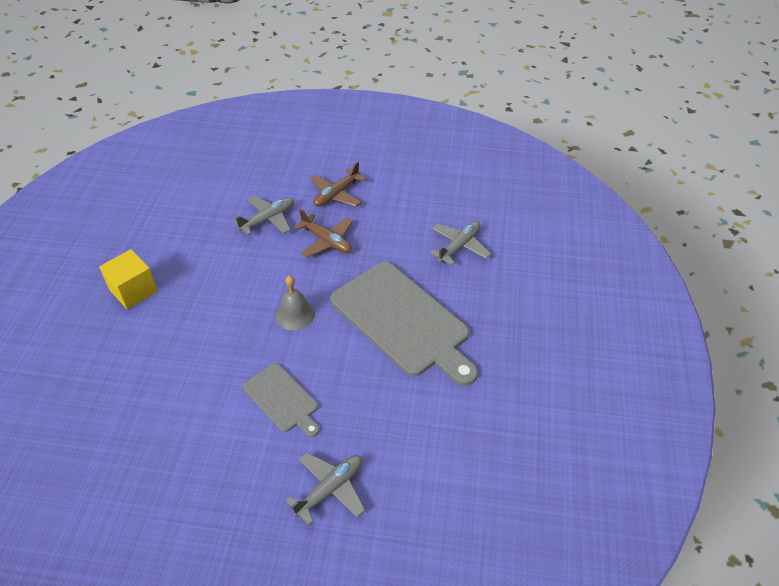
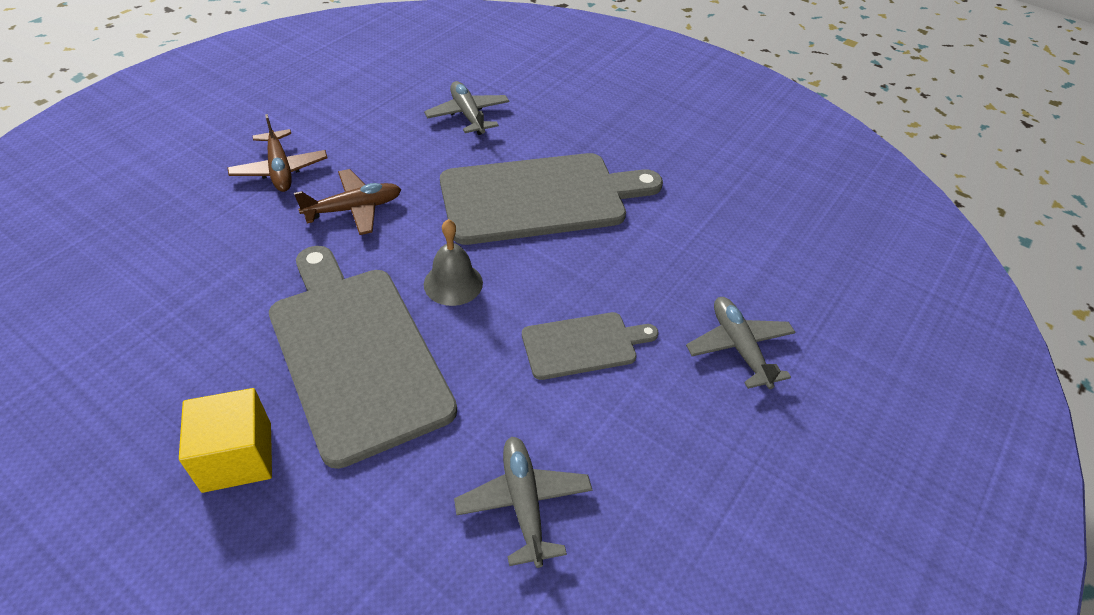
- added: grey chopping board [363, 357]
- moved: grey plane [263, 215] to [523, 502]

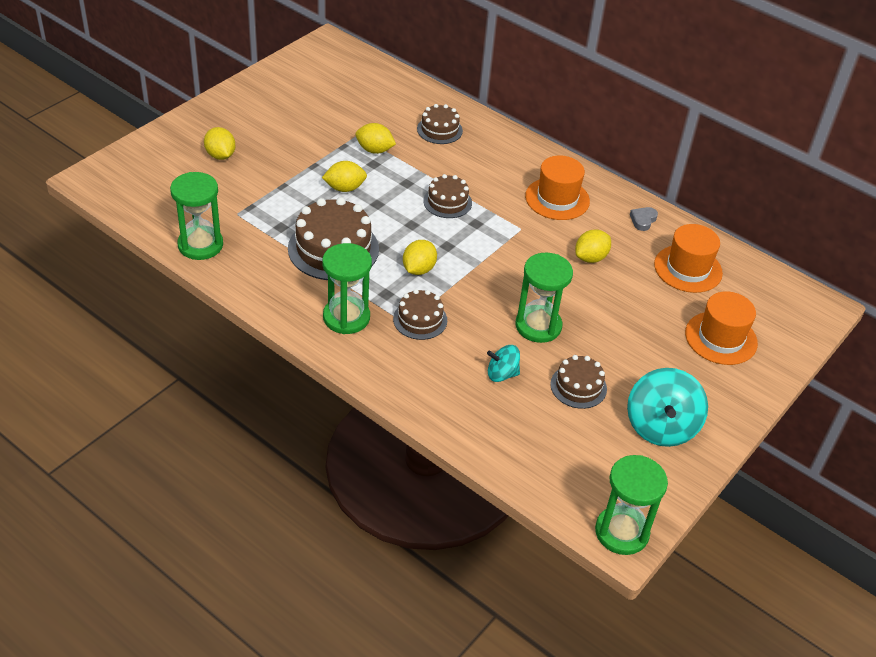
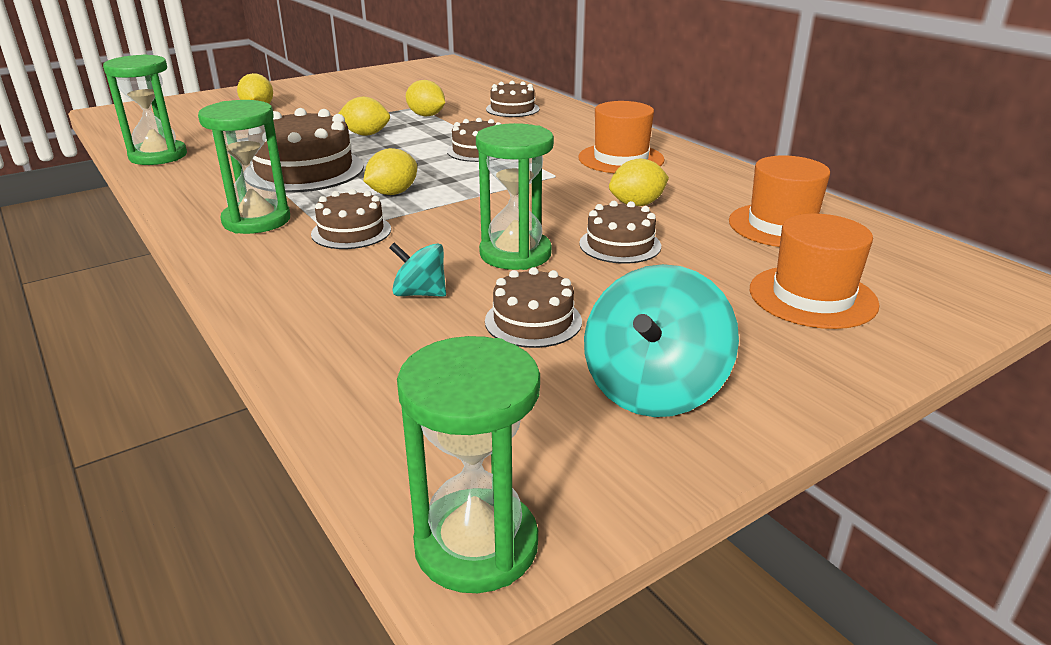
- added: dark brown cake [620, 232]
- removed: grey heart [644, 219]

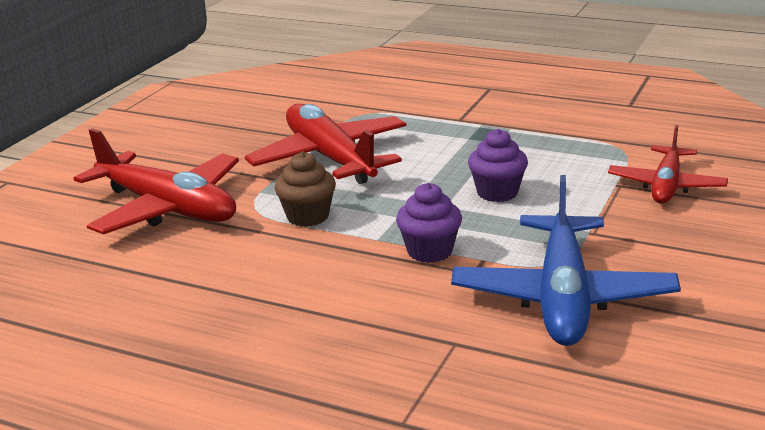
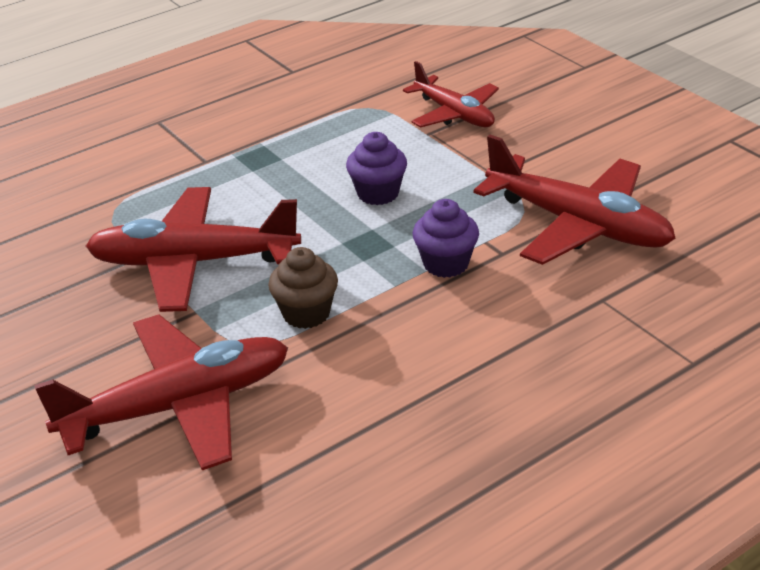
- recoloured: blue plane [566, 260] to red plane [574, 200]

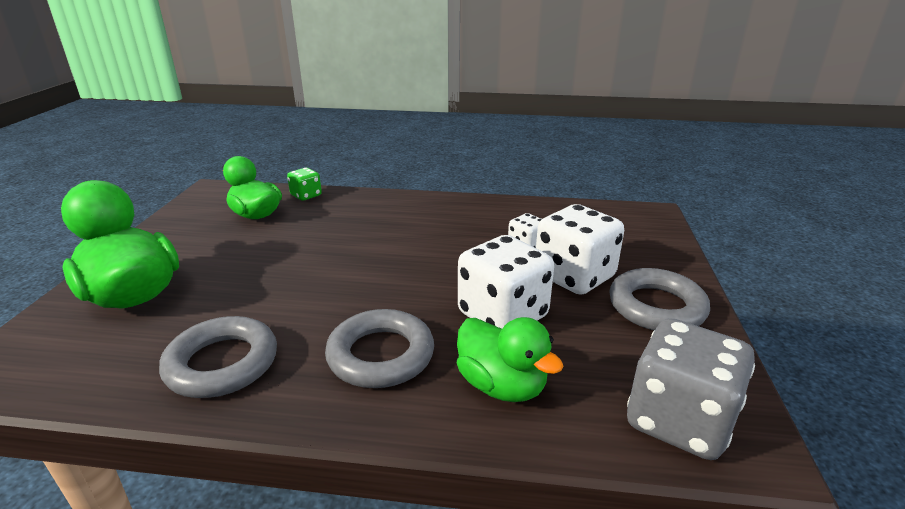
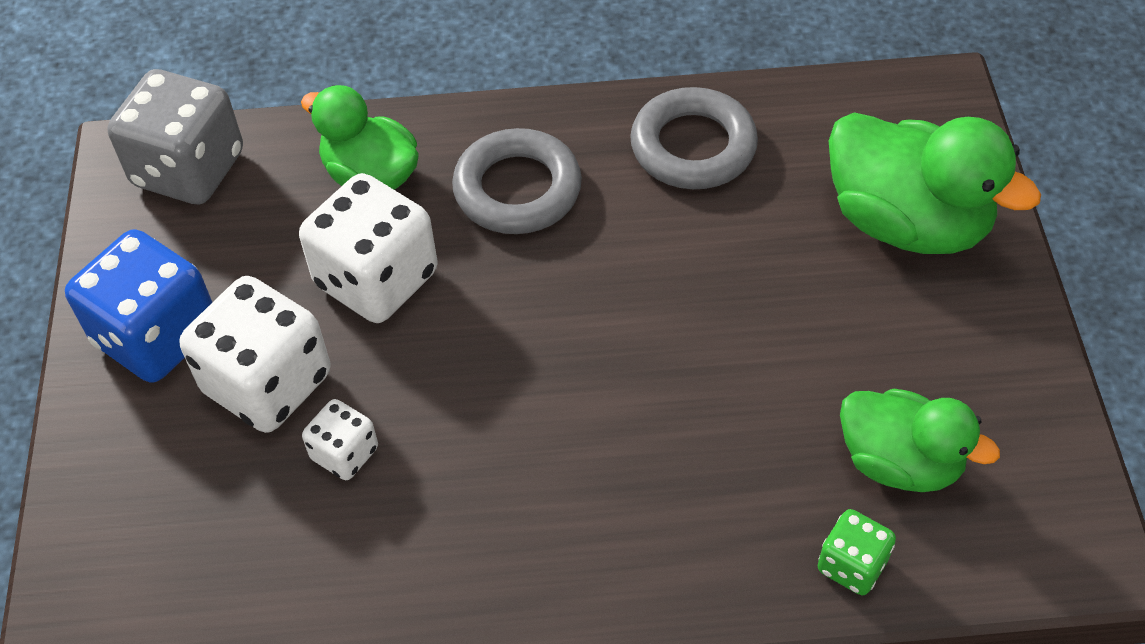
- replaced: grey ring [659, 299] to blue game die [138, 306]

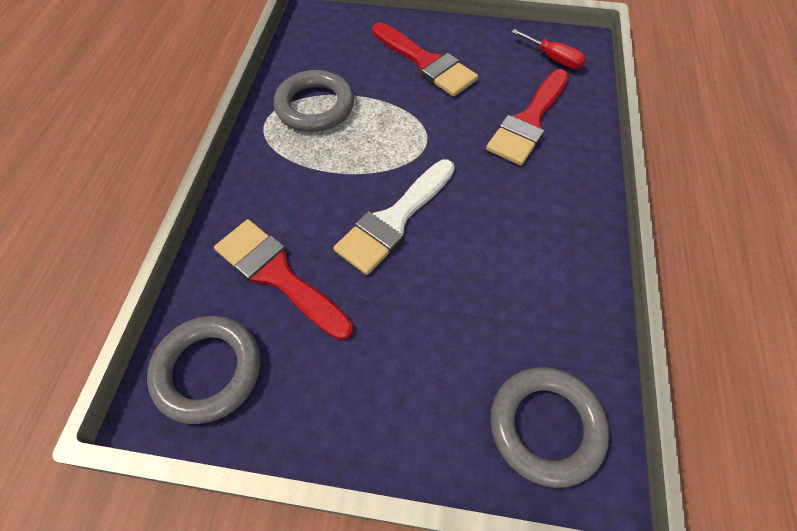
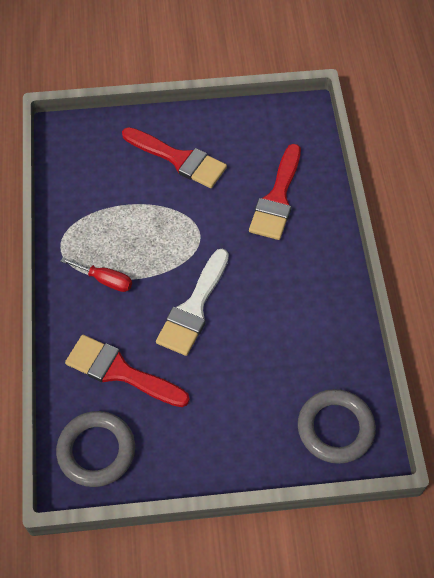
- moved: red flat screwdriver [549, 49] to [96, 274]
- removed: grey ring [314, 101]

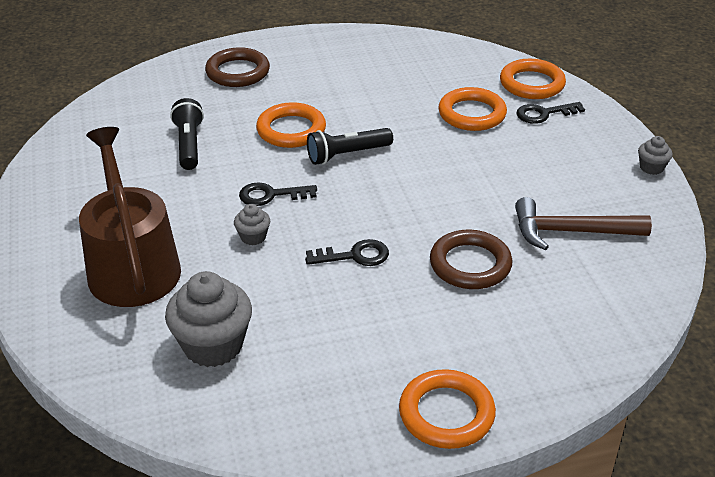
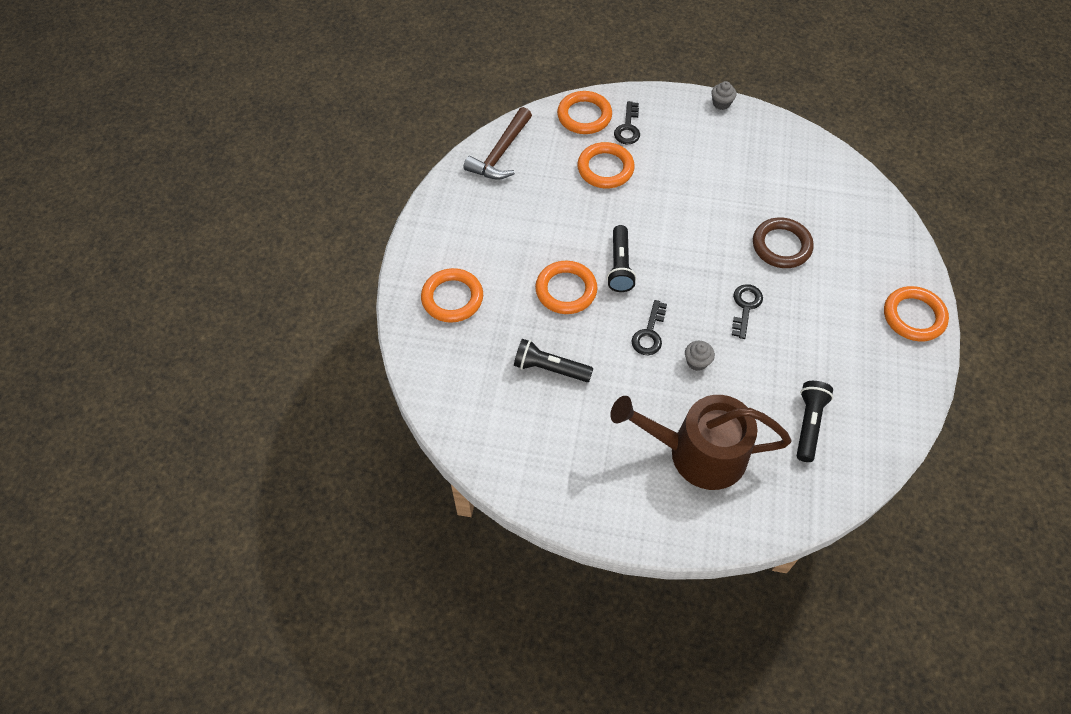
- recoloured: dark brown ring [237, 67] to orange-coloured ring [452, 295]
- moved: dark brown claw hammer [583, 223] to [498, 143]
- replaced: grey muffin [208, 319] to jet-black pocket torch [815, 421]

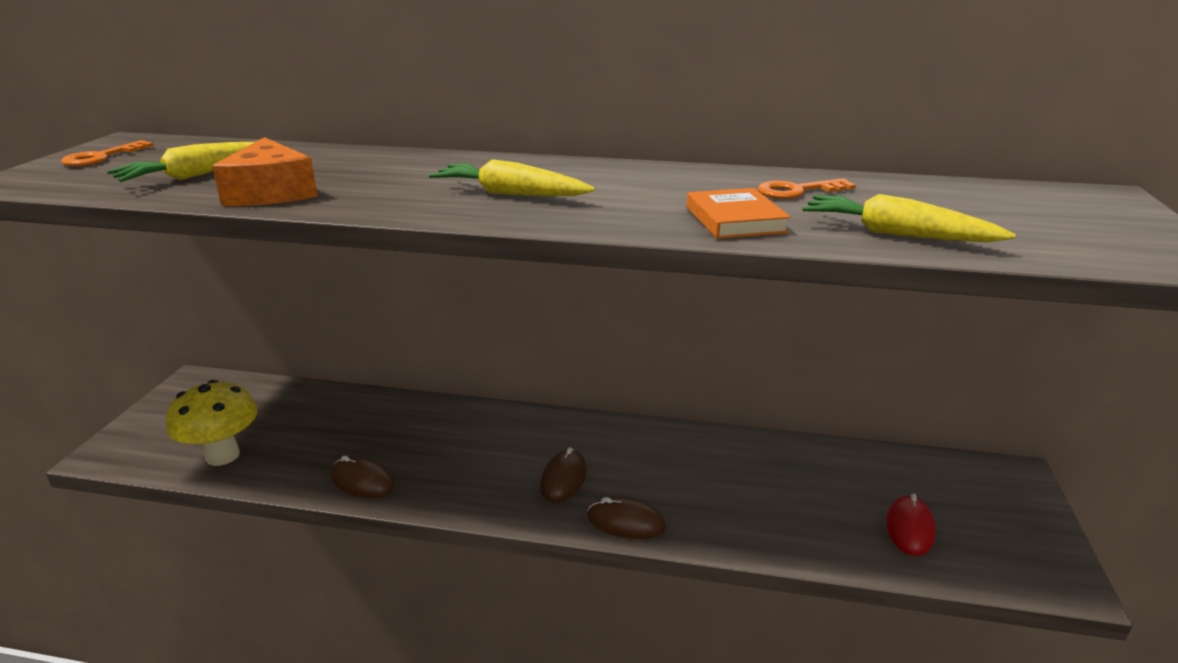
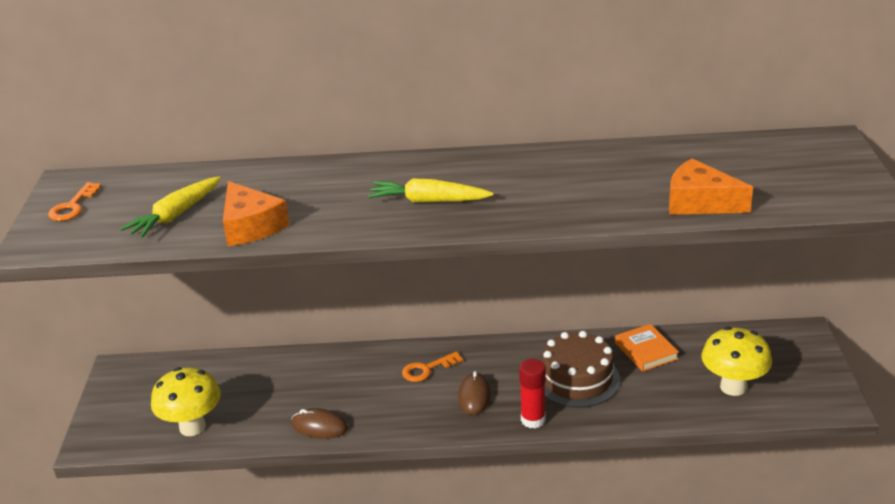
- moved: orange-coloured key [807, 188] to [432, 367]
- replaced: dark brown PC mouse [626, 518] to red glue [532, 393]
- added: dark brown cake [581, 369]
- moved: orange-coloured book [739, 213] to [647, 348]
- replaced: yellow toy carrot [909, 218] to orange-coloured piece of cheese [711, 186]
- replaced: red PC mouse [911, 524] to yellow toadstool [737, 361]

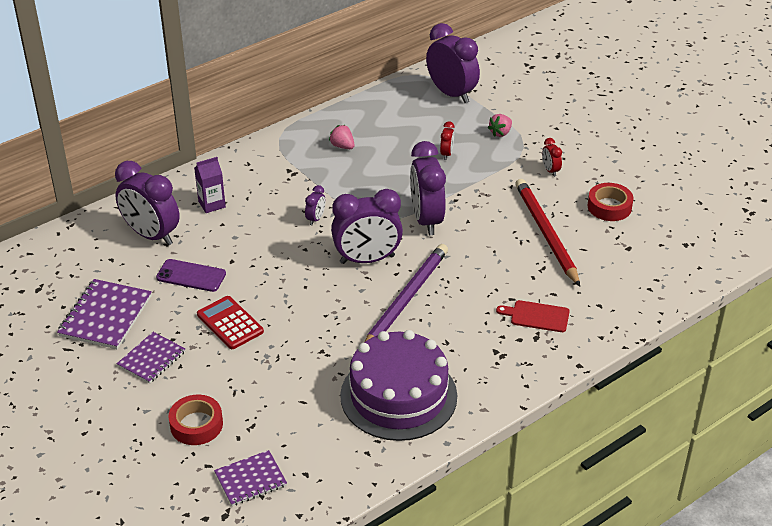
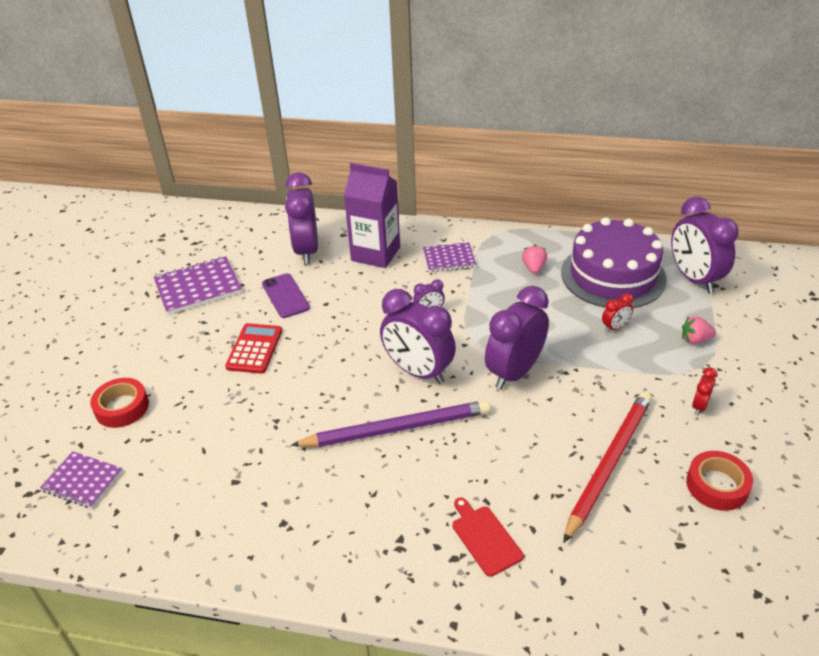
- resized: violet milk carton [210, 185] = [372, 215] x1.82
- moved: violet exercise book [151, 358] to [449, 257]
- moved: violet cake [398, 385] to [614, 262]
- turned: violet bedside clock [453, 63] = [705, 245] 150 degrees clockwise

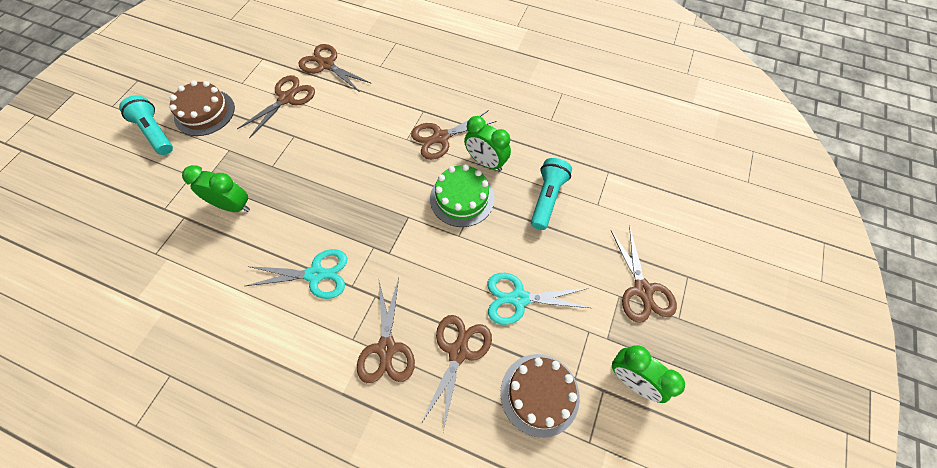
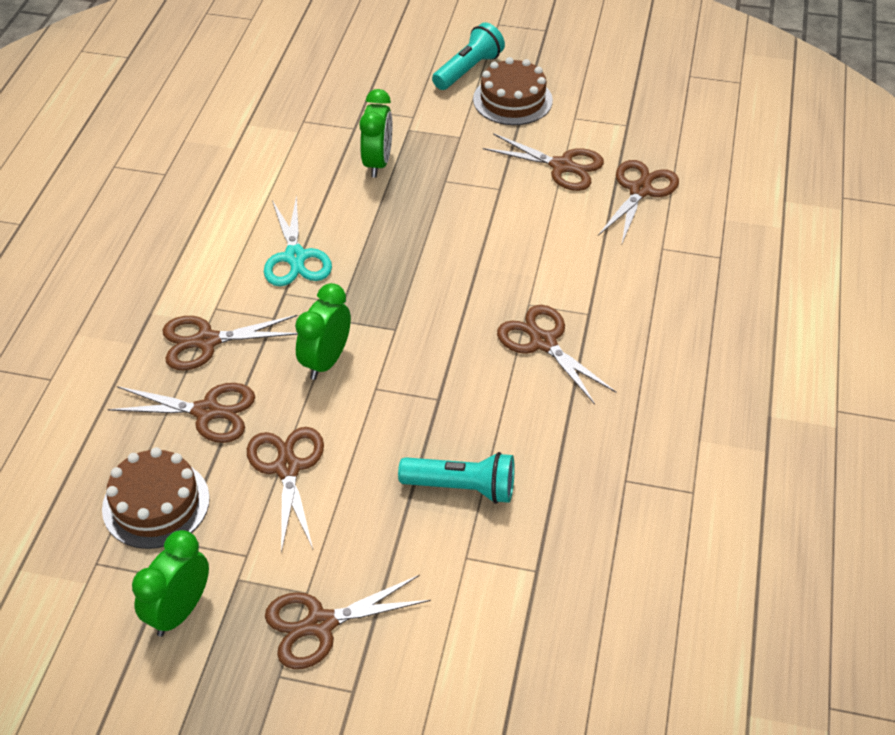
- recoloured: aqua shears [539, 299] to dark brown shears [285, 490]
- moved: emerald bedside clock [487, 143] to [323, 331]
- removed: emerald cake [462, 195]

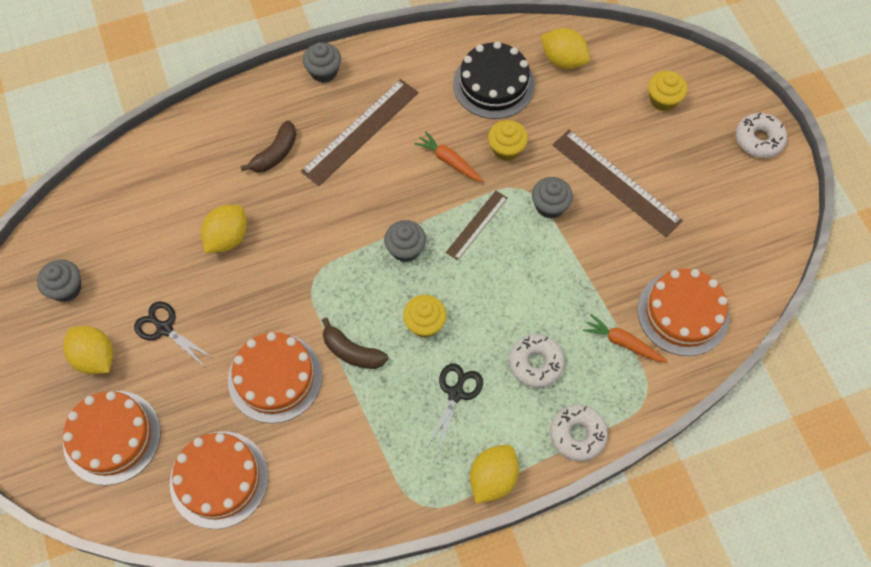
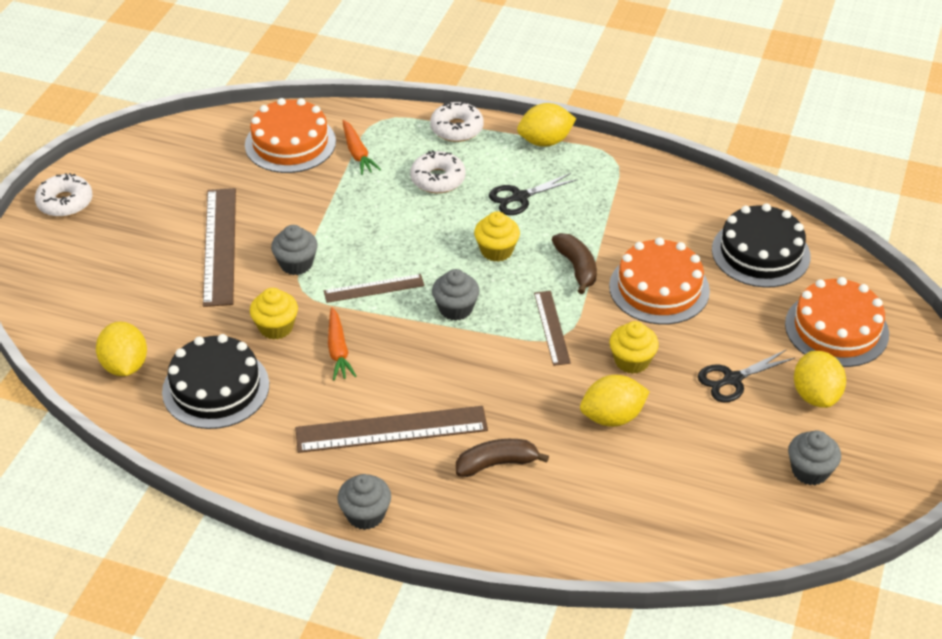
- added: dark brown ruler [552, 328]
- moved: yellow muffin [667, 91] to [634, 347]
- turned: jet-black shears [173, 334] = [746, 375] 75 degrees clockwise
- recoloured: orange-coloured cake [219, 480] to jet-black cake [761, 246]

